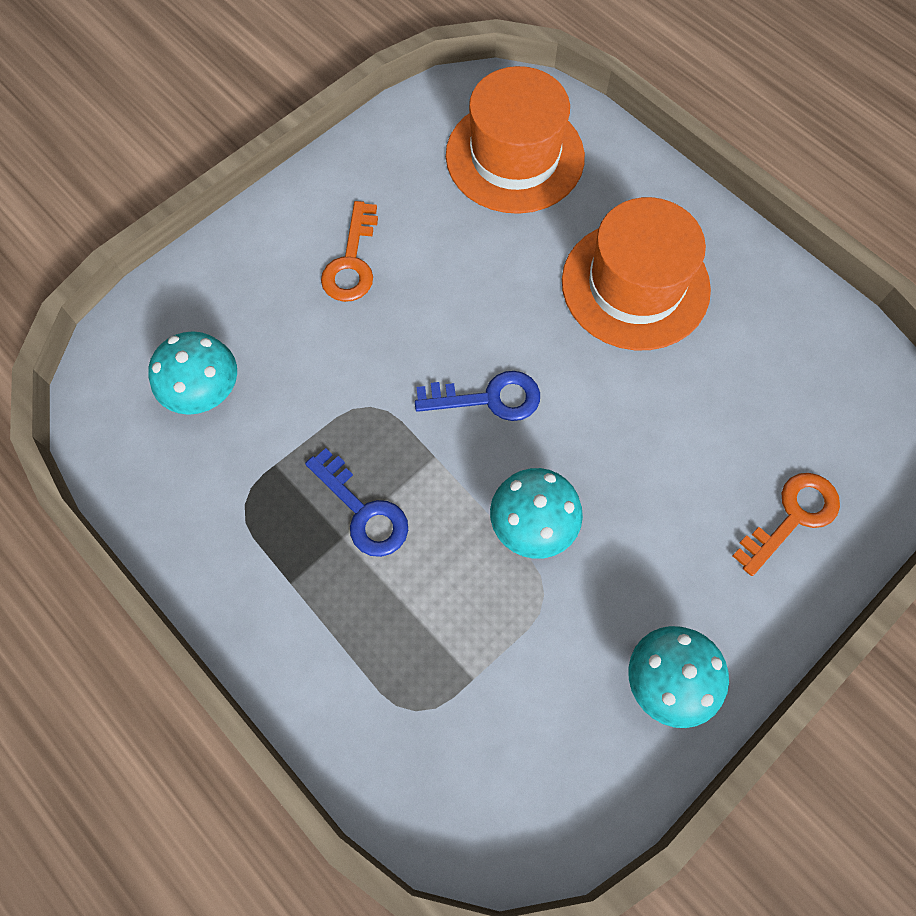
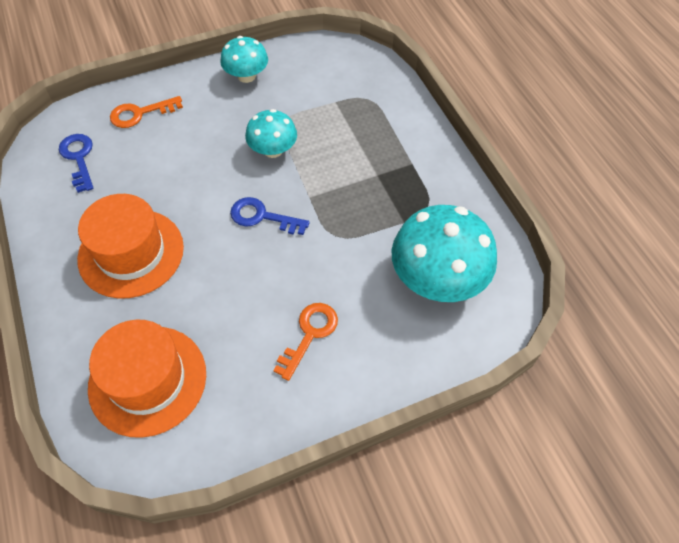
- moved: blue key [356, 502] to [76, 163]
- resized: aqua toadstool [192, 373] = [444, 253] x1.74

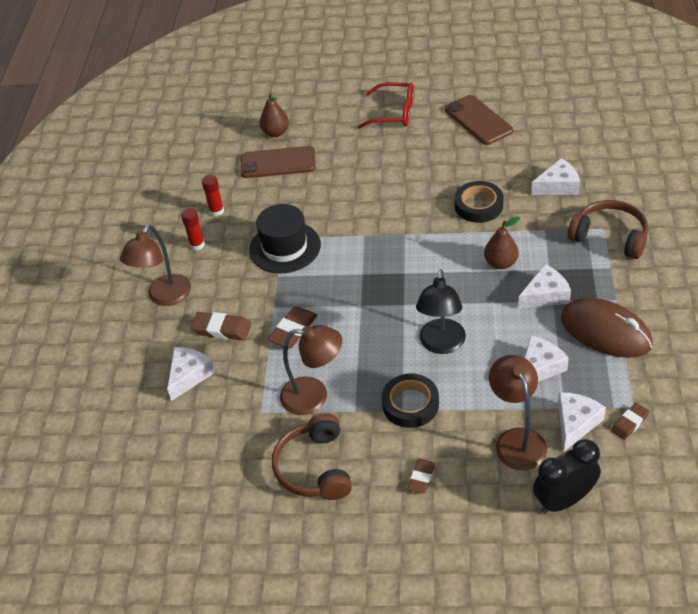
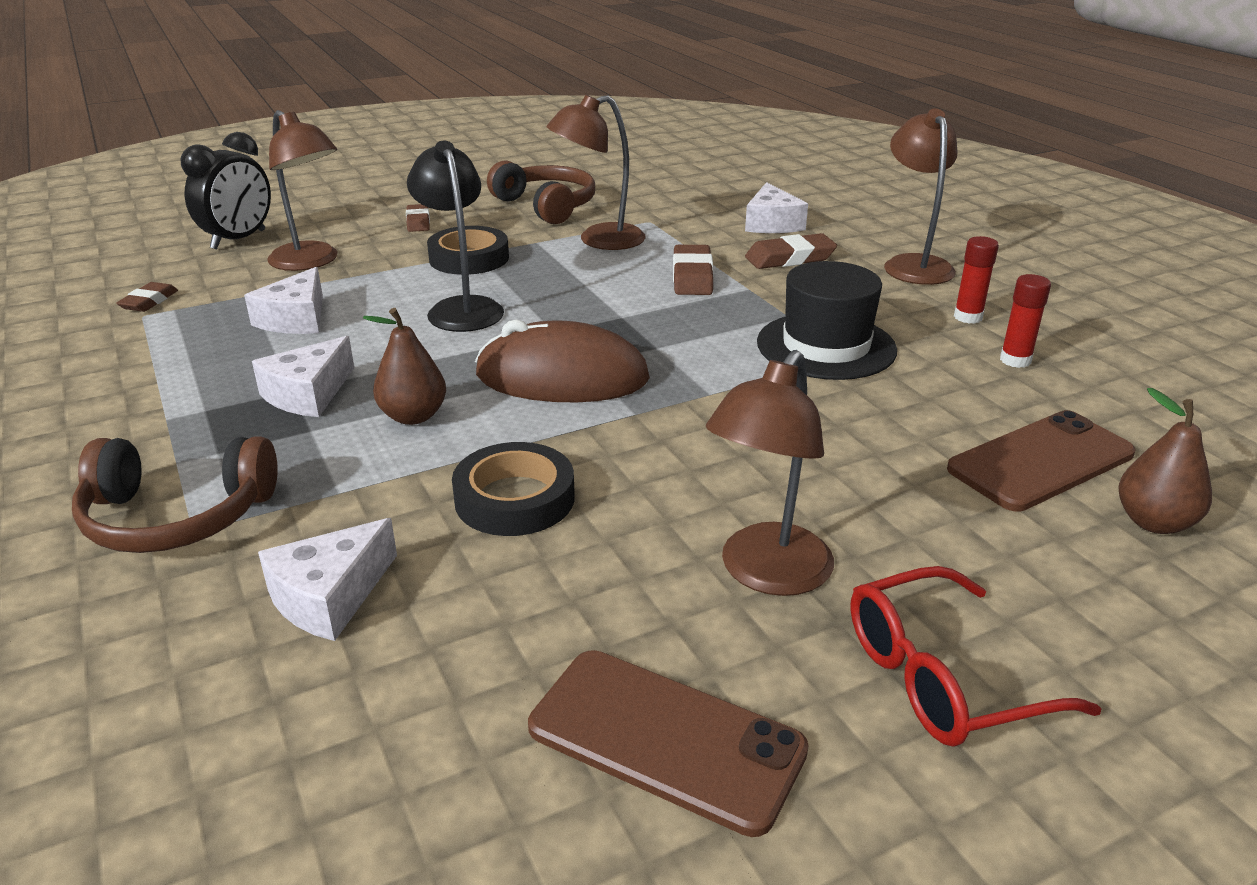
- moved: dark brown PC mouse [607, 328] to [562, 360]
- added: dark brown desk lamp [770, 473]
- removed: pure white piece of cheese [582, 421]

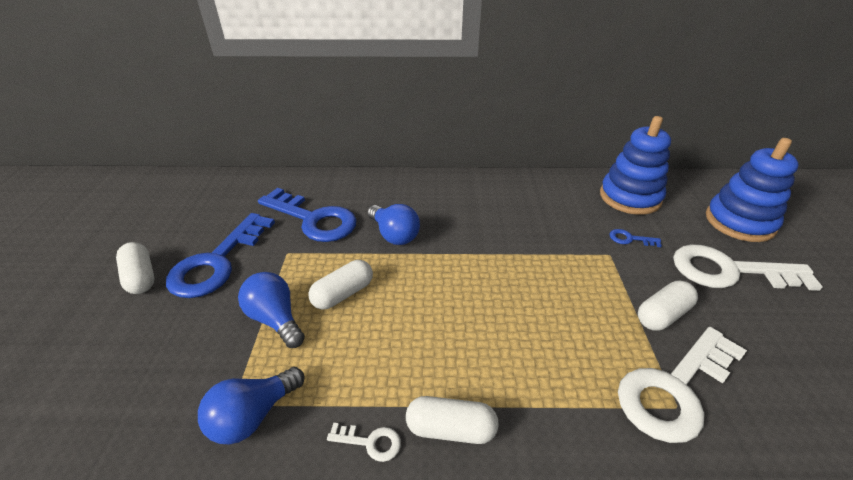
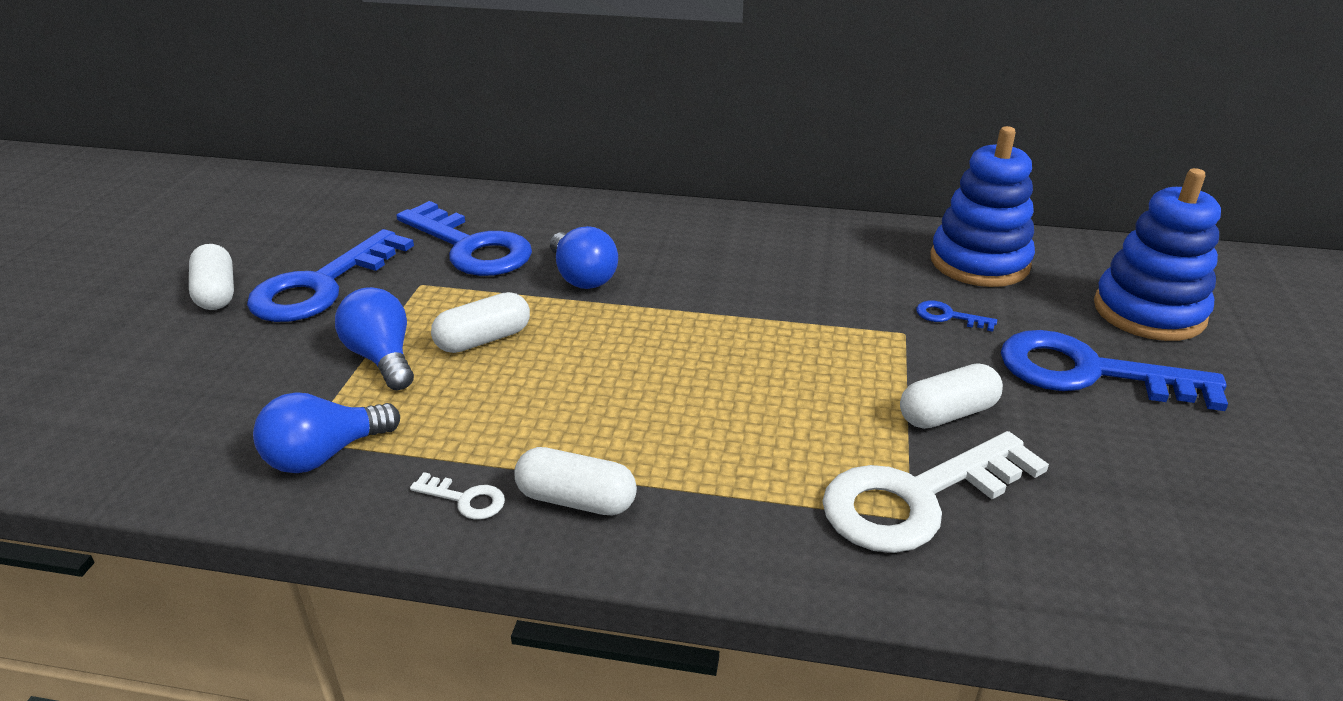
- recoloured: pure white key [748, 267] to blue key [1114, 370]

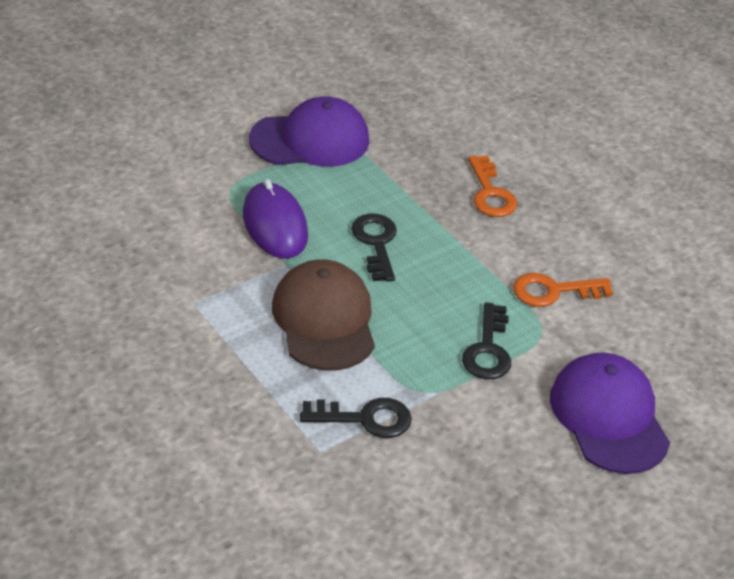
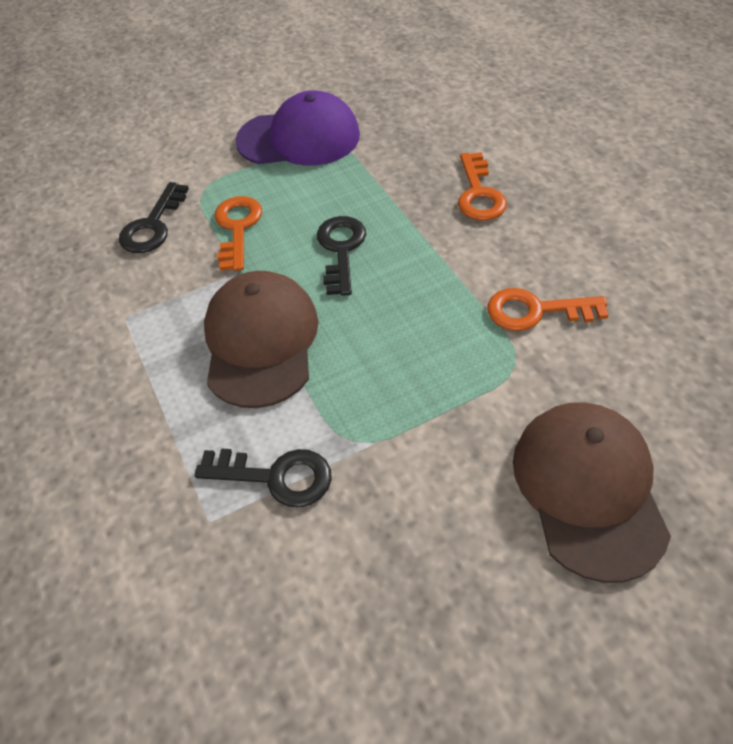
- moved: jet-black key [486, 340] to [154, 217]
- replaced: violet PC mouse [275, 219] to orange-coloured key [238, 233]
- recoloured: violet cap [610, 413] to dark brown cap [592, 492]

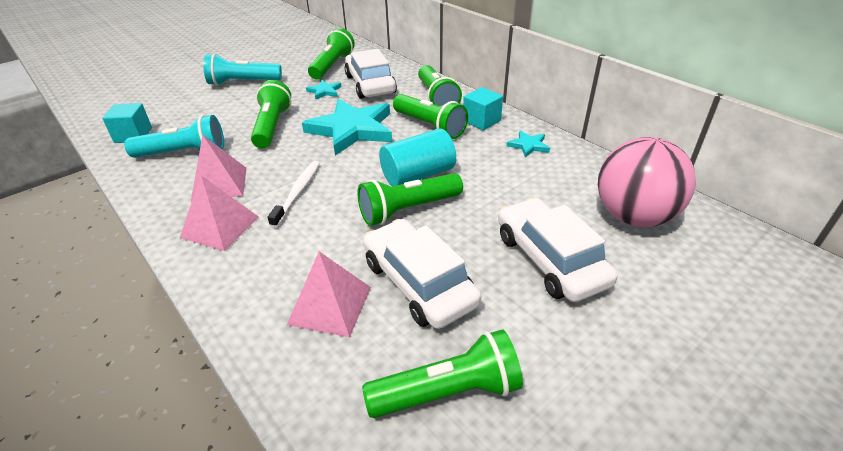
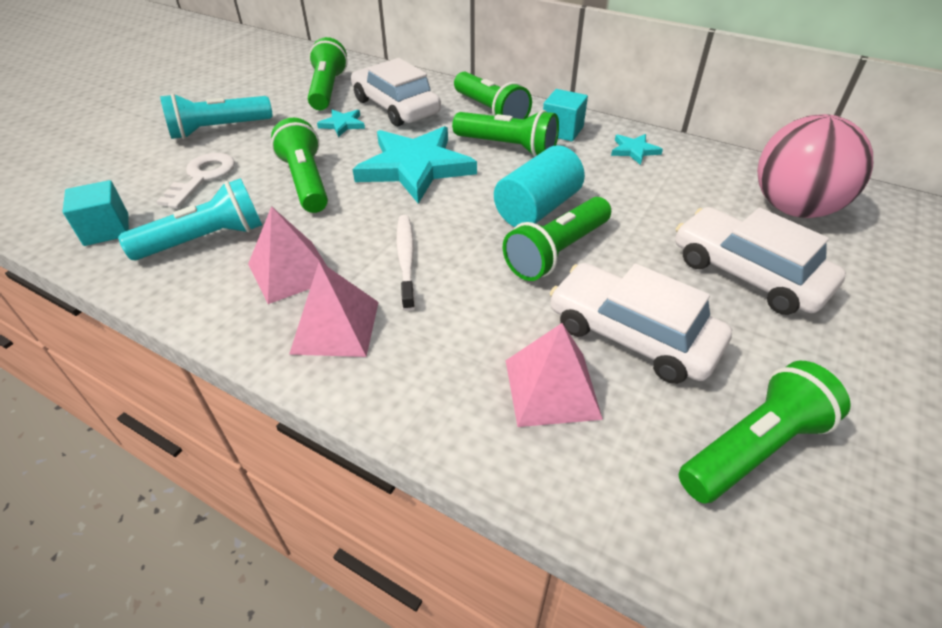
- added: pure white key [195, 181]

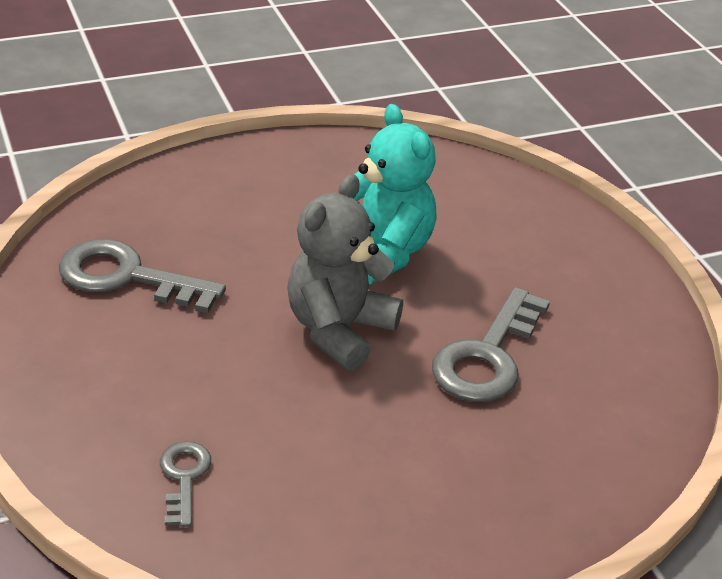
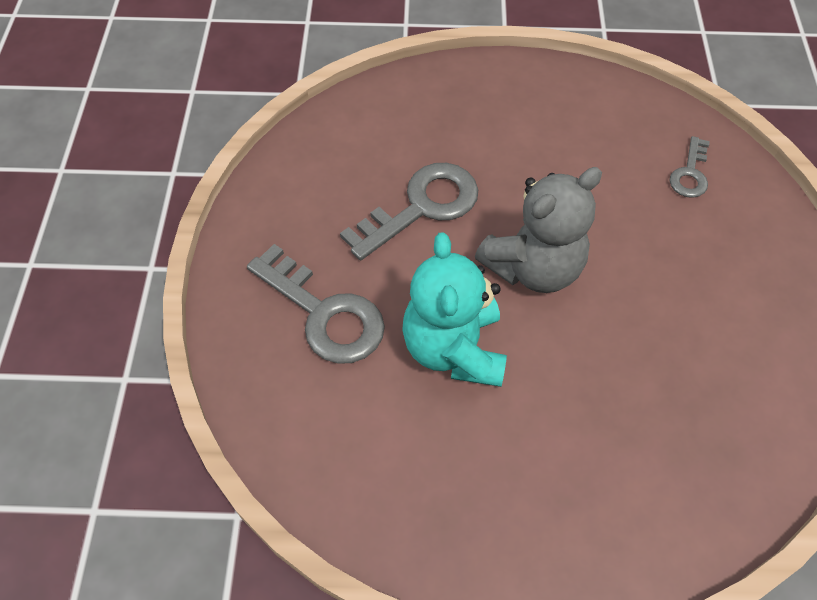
- moved: grey key [142, 276] to [316, 304]

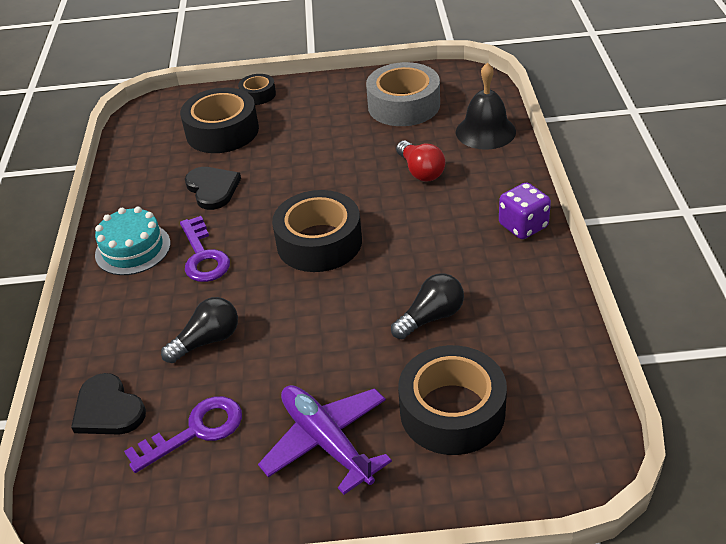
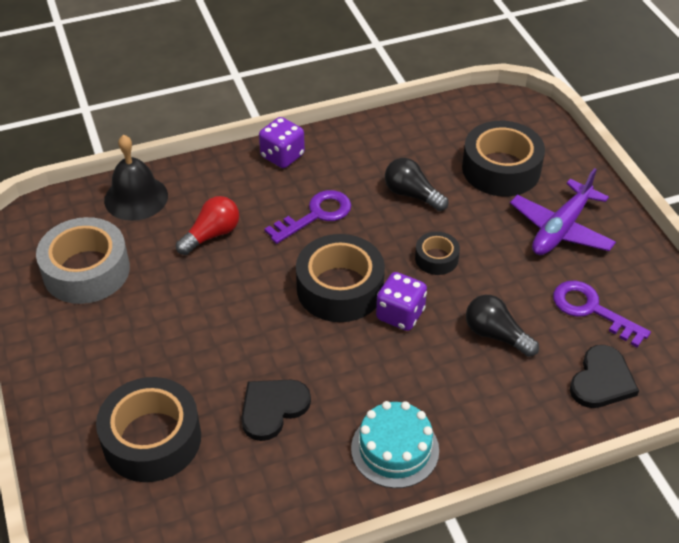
- moved: violet key [205, 249] to [307, 217]
- added: violet game die [401, 301]
- moved: jet-black roll of tape [257, 89] to [437, 253]

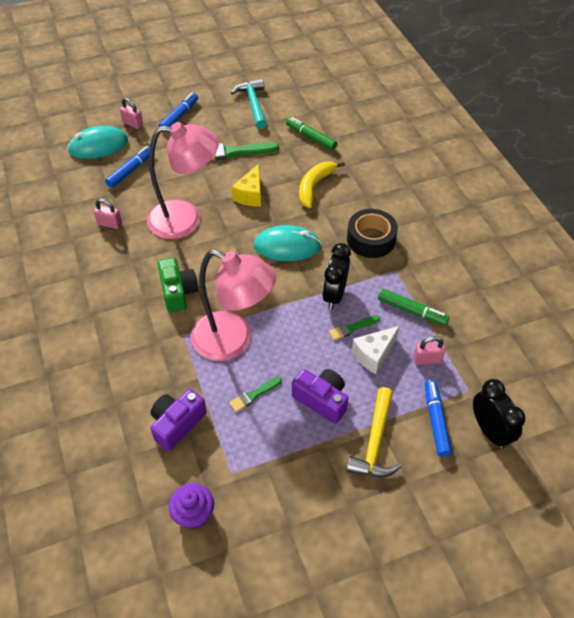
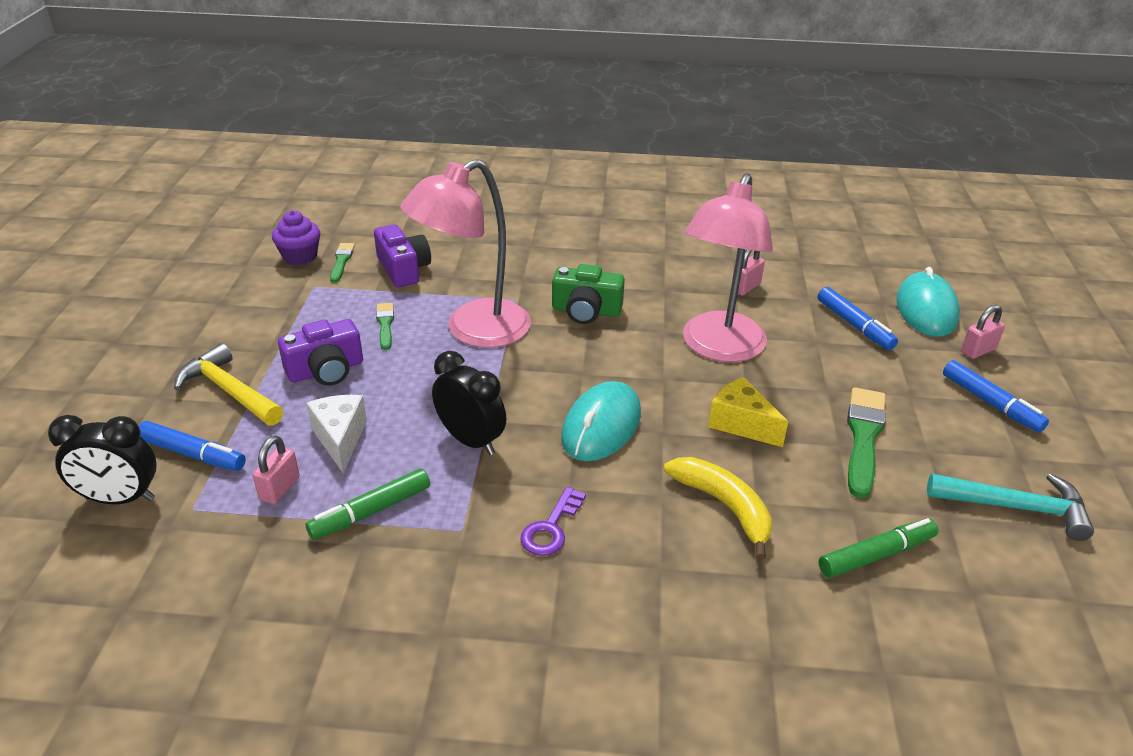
- moved: emerald paintbrush [354, 327] to [342, 263]
- replaced: jet-black roll of tape [372, 233] to violet key [553, 521]

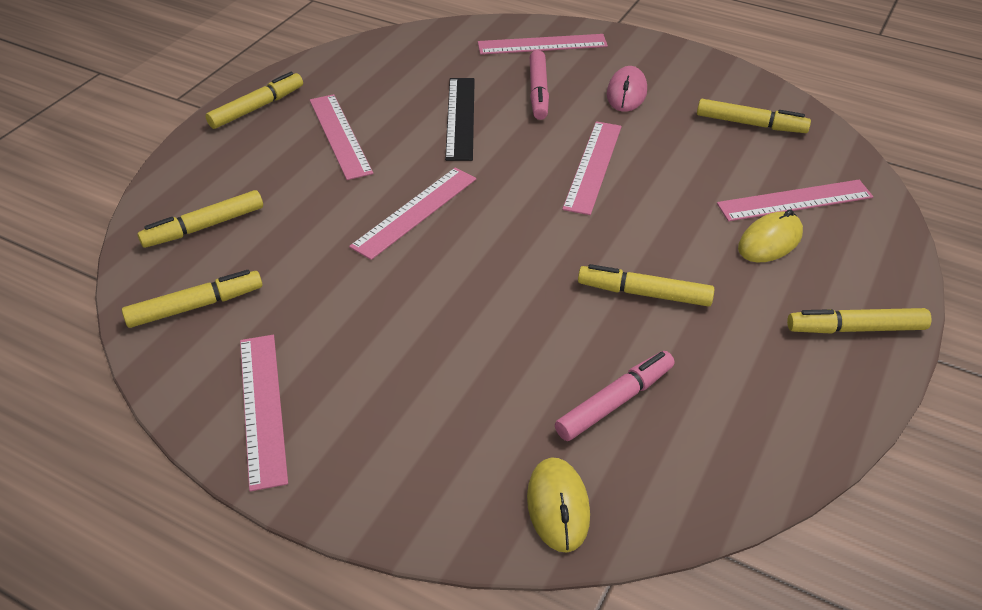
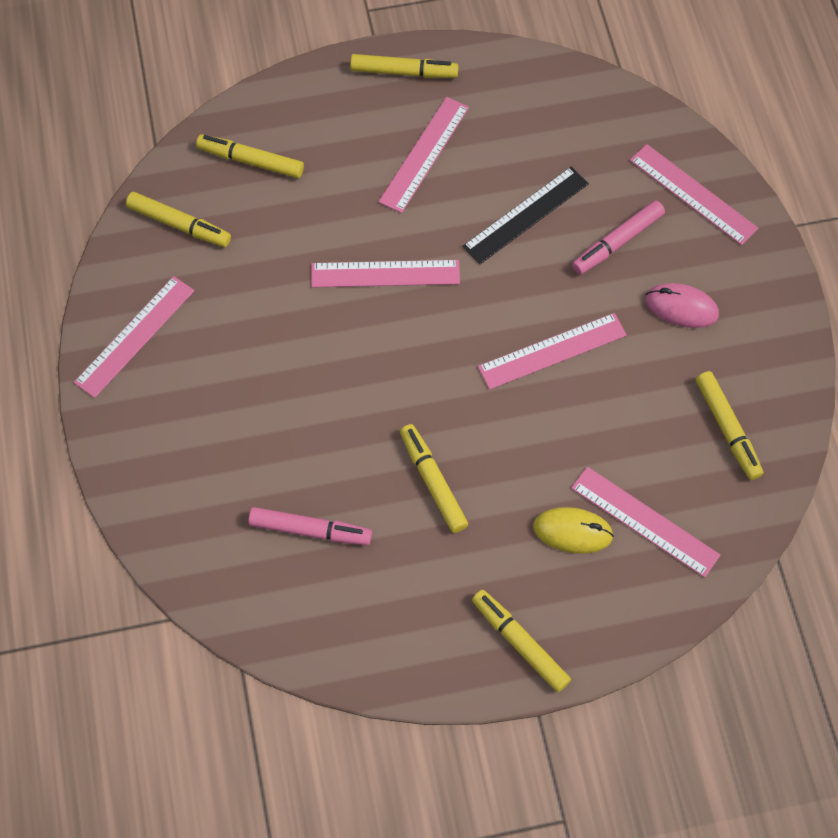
- turned: rosy PC mouse [627, 89] = [682, 305] 45 degrees clockwise
- removed: yellow PC mouse [558, 504]

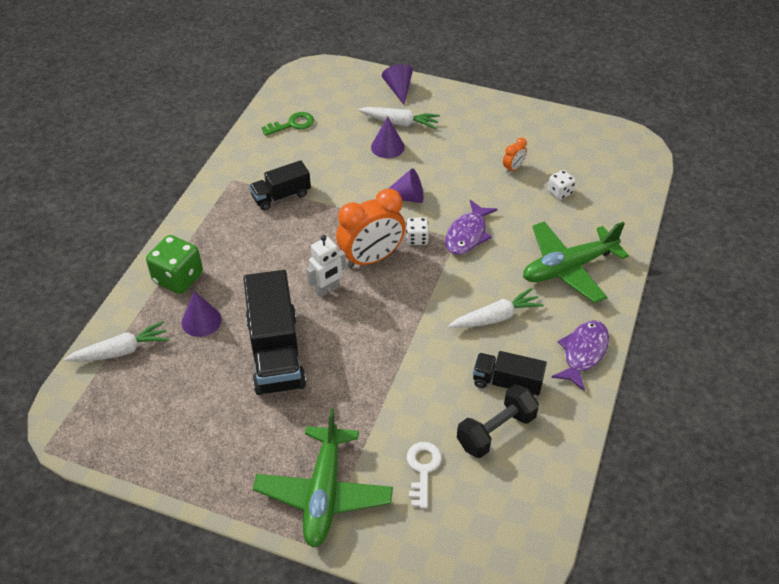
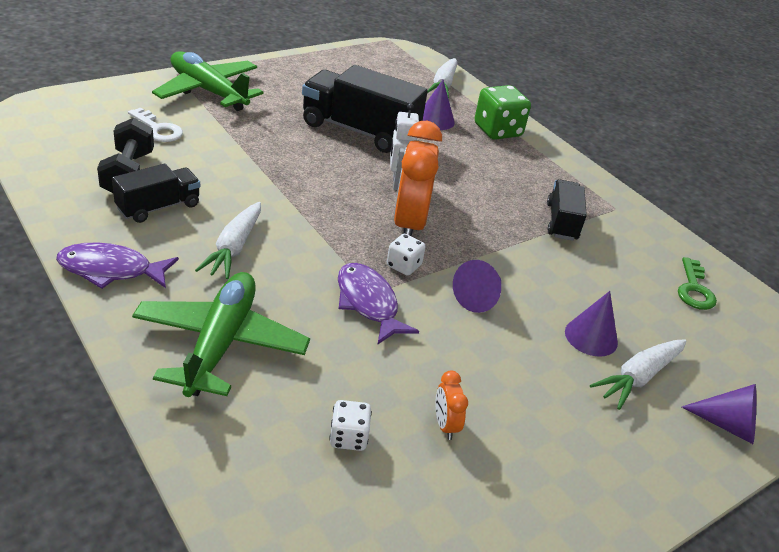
- turned: violet fish [580, 355] = [117, 266] 120 degrees clockwise

